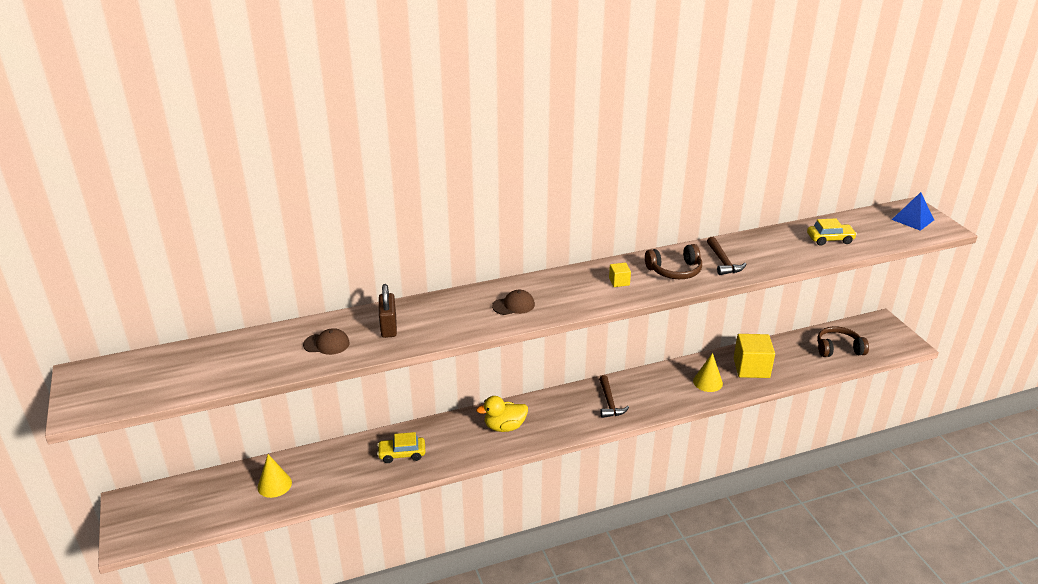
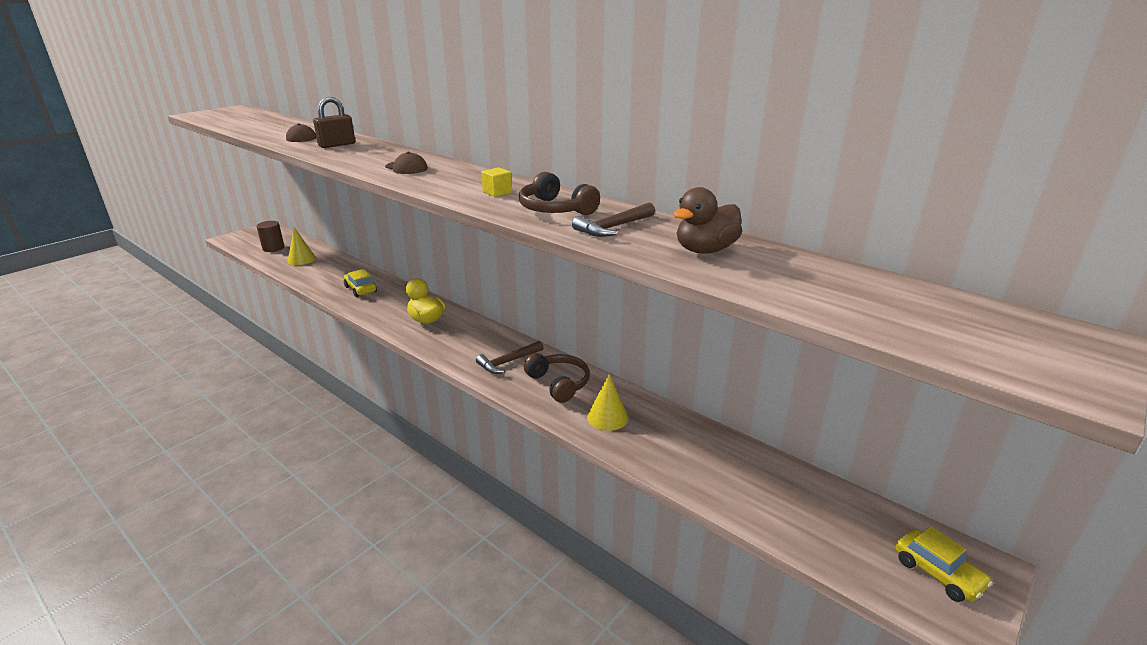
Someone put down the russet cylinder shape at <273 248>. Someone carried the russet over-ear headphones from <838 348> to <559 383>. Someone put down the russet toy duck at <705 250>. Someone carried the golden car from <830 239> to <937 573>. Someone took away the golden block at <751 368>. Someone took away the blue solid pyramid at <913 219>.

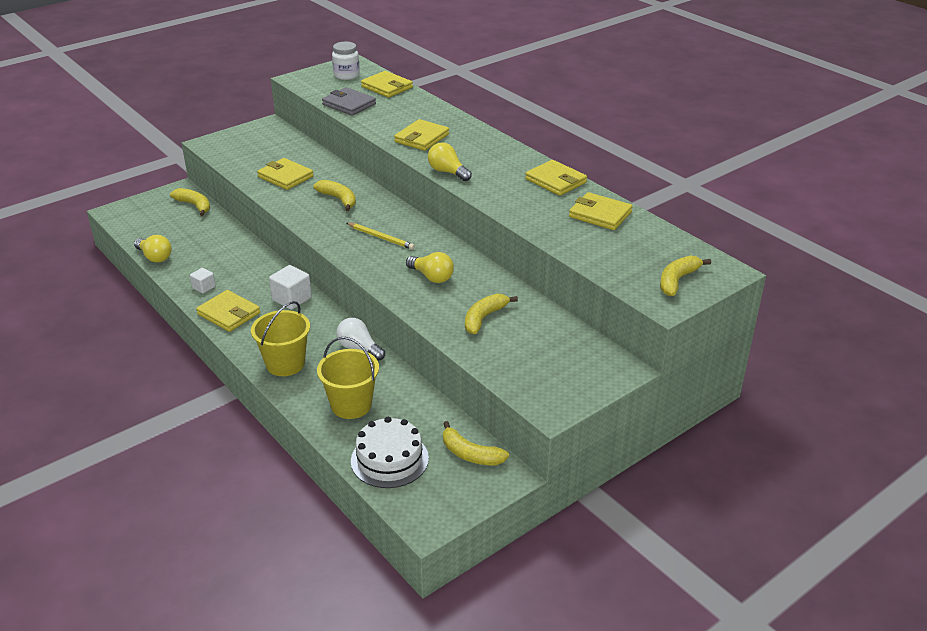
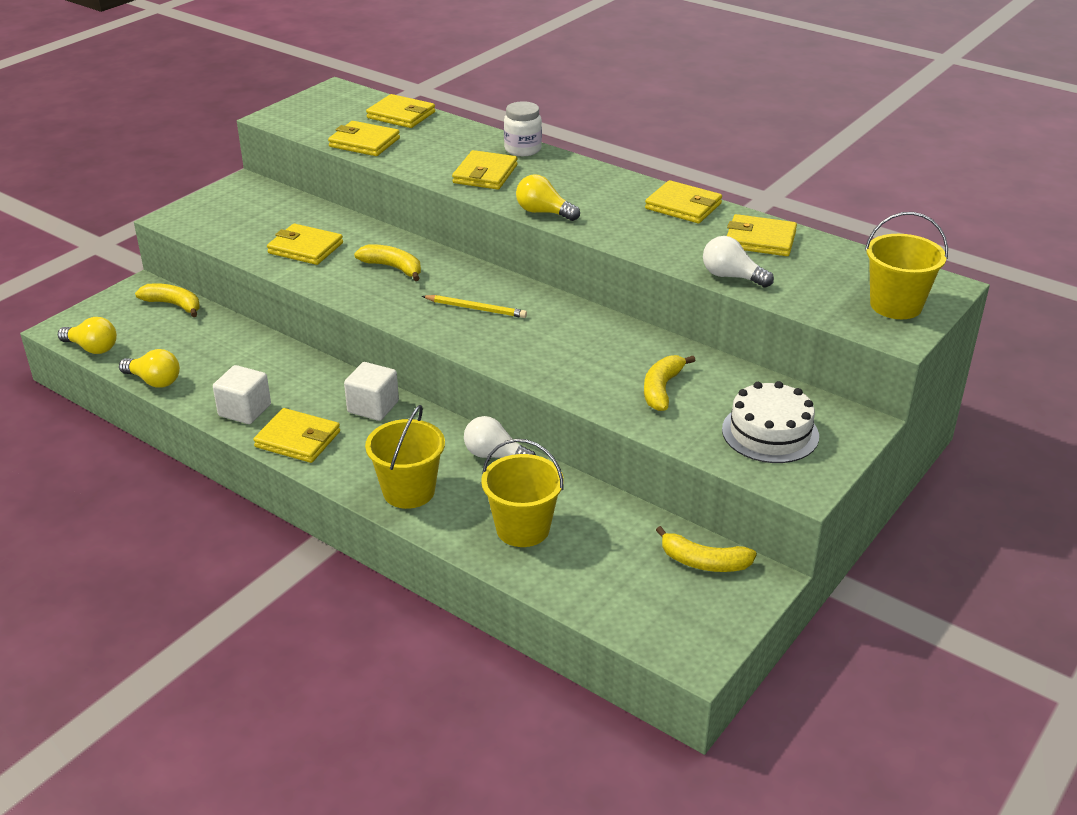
Someone carried the golden lightbulb from <432 277> to <92 348>. Someone scaled the snow-white block at <204 287> by 1.68. Someone repainted the grey billfold at <349 104>, which became the golden billfold at <364 142>. Someone carried the snow-white preserve jar from <346 75> to <522 149>. Someone put down the snow-white lightbulb at <731 277>. Someone carried the snow-white layer cake from <389 459> to <770 433>. Someone swapped the golden toy banana at <677 280> for the golden sand bucket at <896 305>.

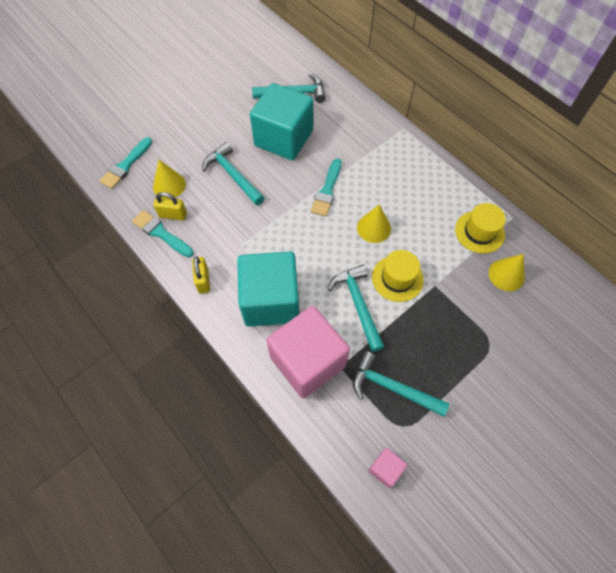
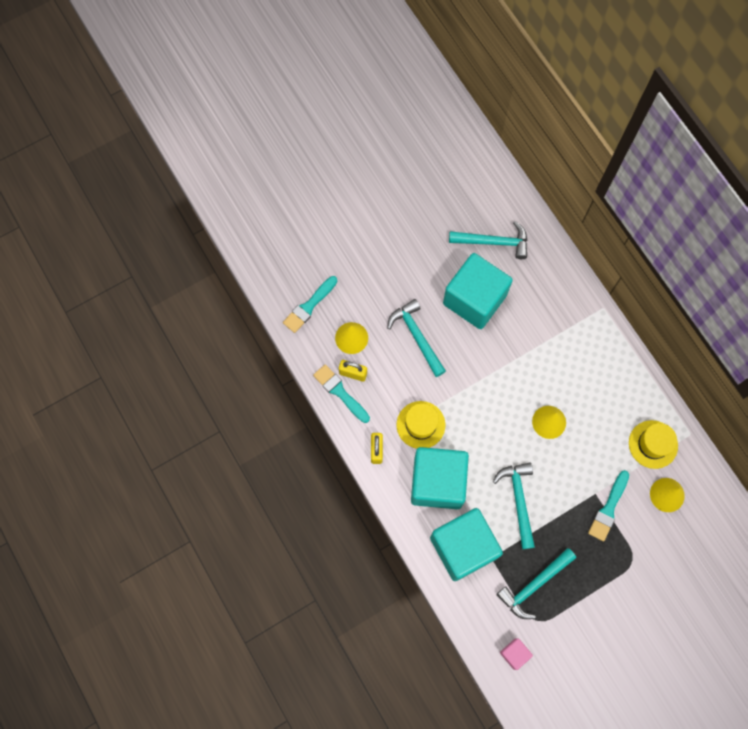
Someone carried the golden tall hat from <397 278> to <420 425>. Someone repainted the rosy block at <307 361>, which became the aqua block at <463 547>. Someone rotated the aqua carpenter's hammer at <392 387> by 75 degrees counterclockwise. Someone carried the aqua paintbrush from <327 190> to <608 508>.

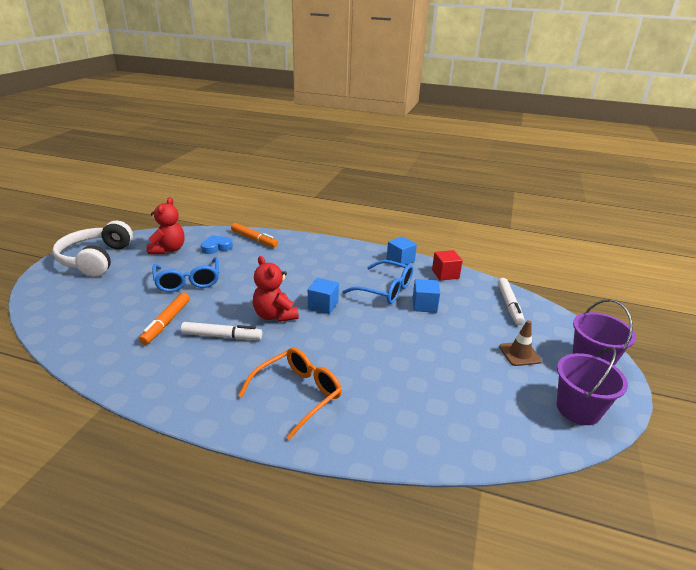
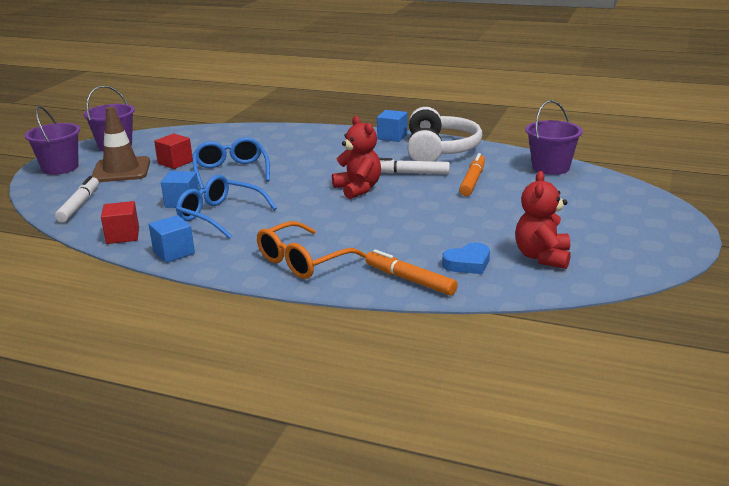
Someone scaled the russet safety cone at <519 354> by 1.70. Someone put down the red block at <175 162>. Someone carried the blue spectacles from <188 281> to <231 172>. Someone carried the bright orange spectacles from <298 394> to <302 261>. Someone carried the blue block from <323 305> to <392 137>. Someone carried the snow-white over-ear headphones from <96 259> to <439 150>. Someone put down the violet sand bucket at <550 167>.

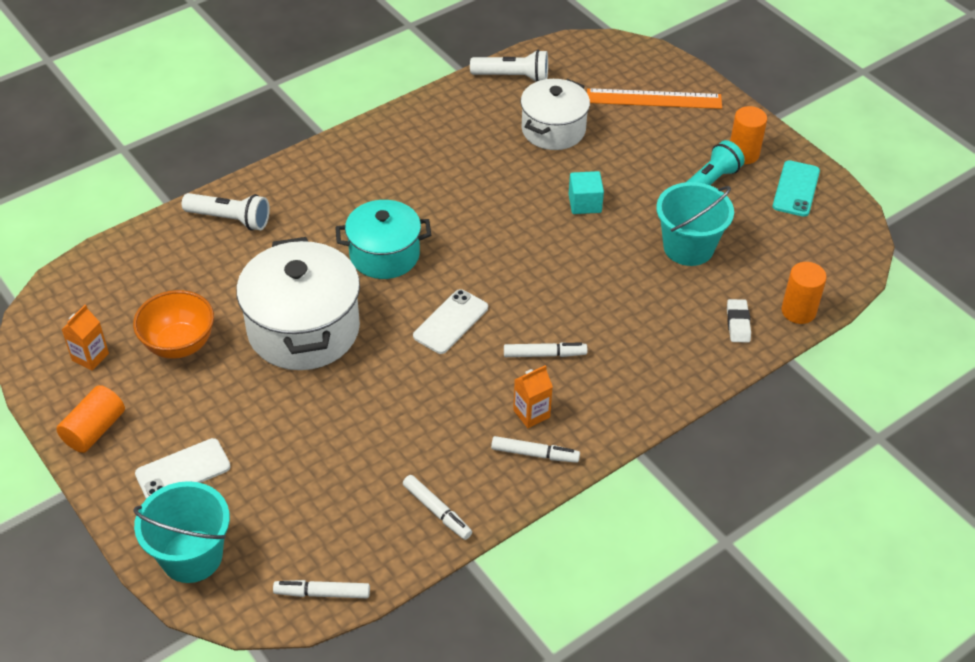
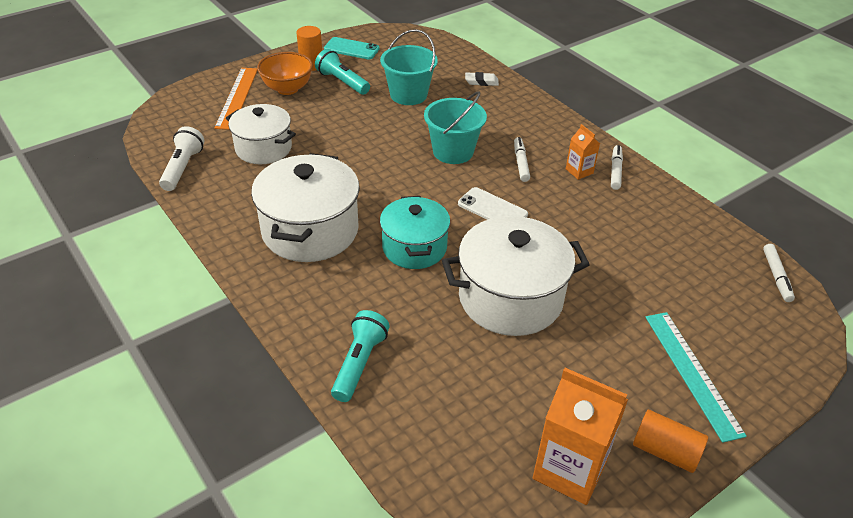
Someone put down the snow-white cooking pot at <310 230>. Someone carried the bright orange bowl from <179 344> to <287 89>. Someone repainted the snow-white pocket torch at <230 219>, which became the aqua pocket torch at <359 363>. Someone carried the aqua sand bucket from <192 556> to <453 151>. Someone scaled the bright orange juice carton at <90 357> by 1.97. Someone swapped the snow-white smartphone at <183 470> for the aqua measuring stick at <692 373>. Someone took away the snow-white felt pen at <437 511>. Someone took away the aqua block at <585 203>. Someone took away the bright orange cylinder shape at <798 311>.

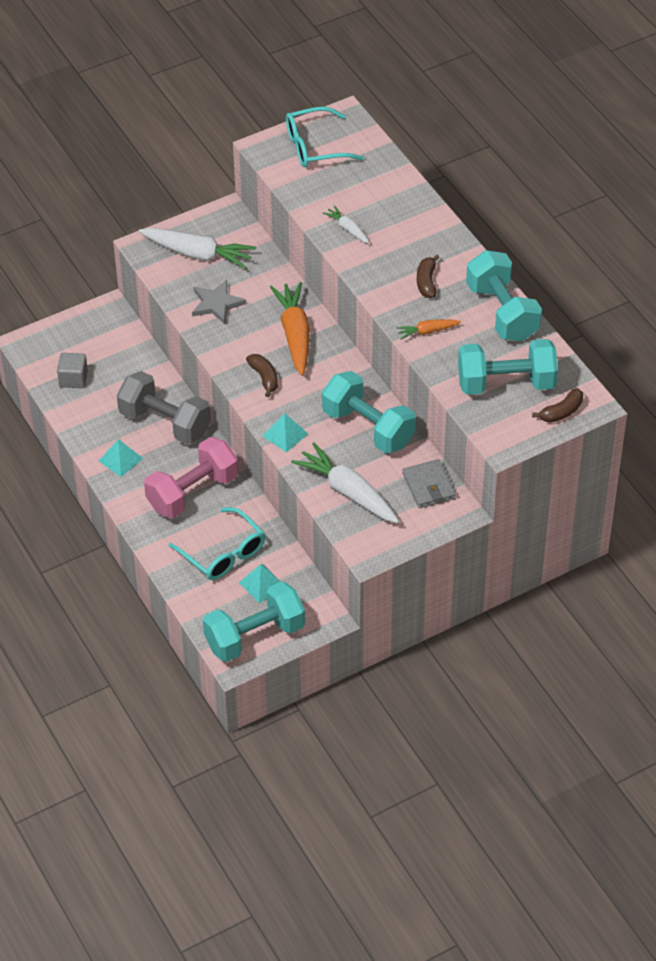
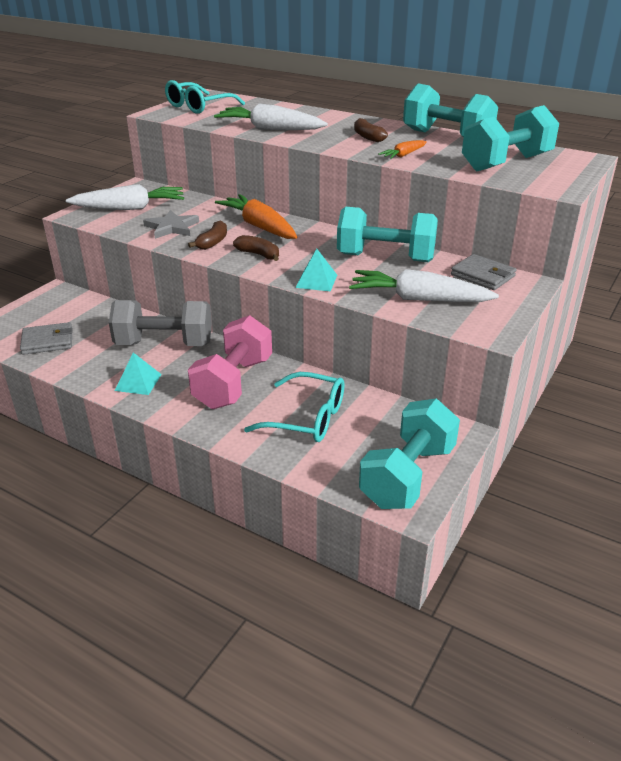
Someone swapped the grey block at <73 379> for the grey billfold at <48 341>. Someone carried the russet toy banana from <561 412> to <213 242>. Someone scaled the snow-white root vegetable at <347 229> by 1.99. Someone took away the aqua solid pyramid at <261 584>.

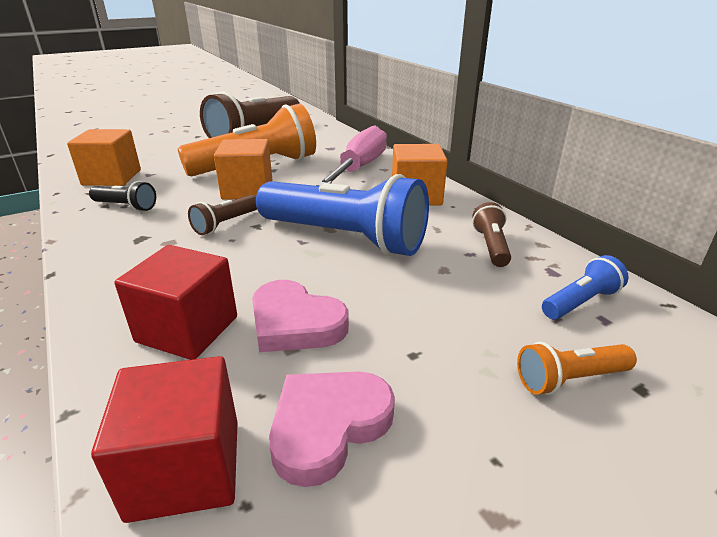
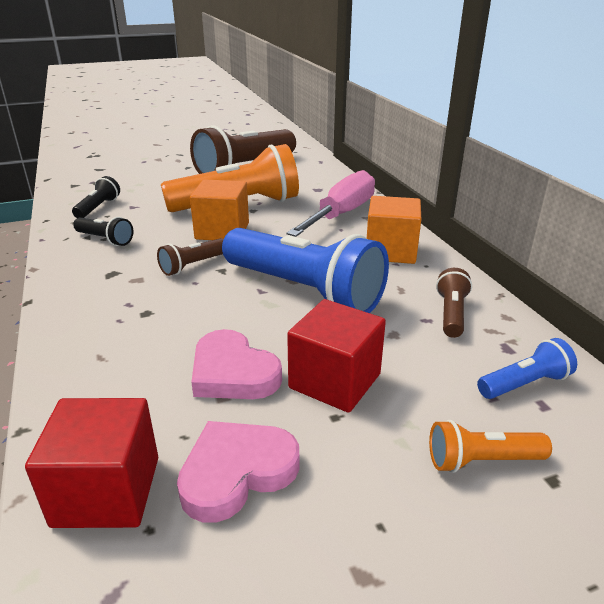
Someone swapped the bright orange block at <112 177> for the black pocket torch at <98 208>. Someone carried the red block from <187 329> to <335 381>.

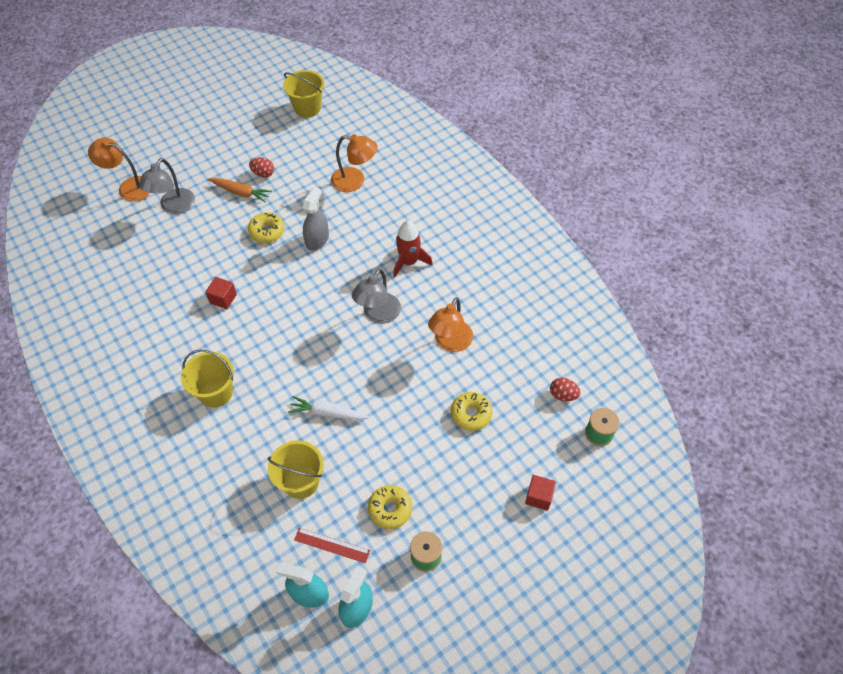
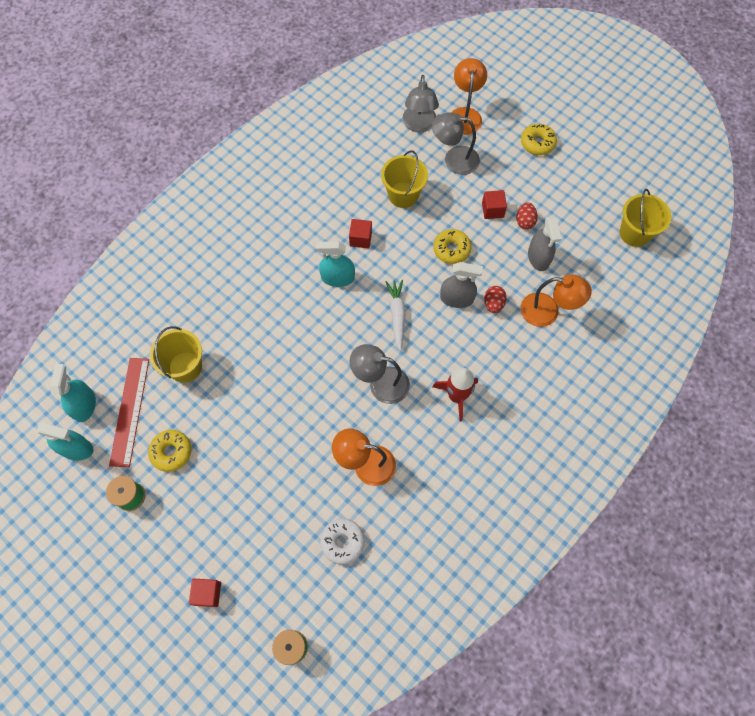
Someone scaled the red measuring stick at <332 545> by 1.63. Someone put down the aqua spray cleaner at <338 278>. Someone put down the snow-white donut at <342 542>. Someone carried the golden sand bucket from <216 392> to <403 195>. Someone carried the snow-white root vegetable from <327 413> to <397 315>. Someone put down the grey reading lamp at <419 125>. Someone swapped the bright orange root vegetable at <241 192> for the red block at <492 210>. Someone carried the red egg from <563 395> to <493 304>. Someone rotated the bright orange reading lamp at <355 181> by 75 degrees counterclockwise. Someone carried the golden donut from <471 414> to <537 143>. Someone put down the grey spray cleaner at <538 257>.

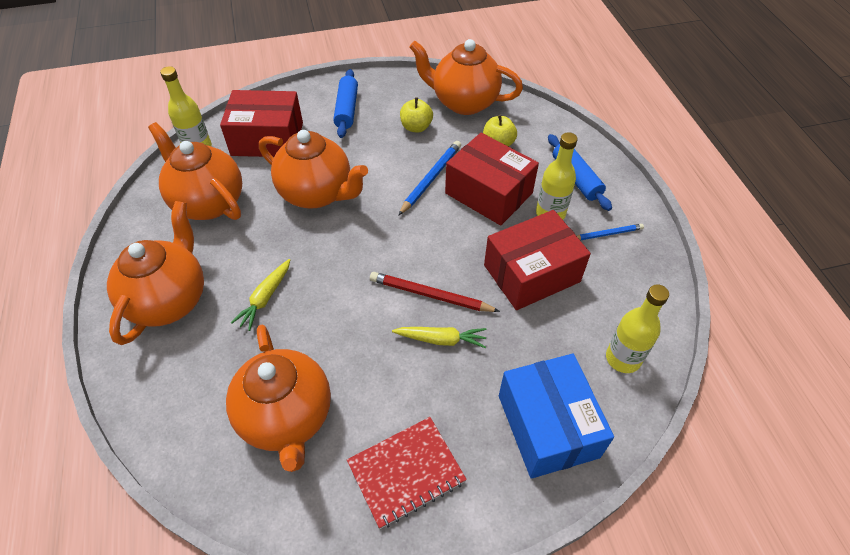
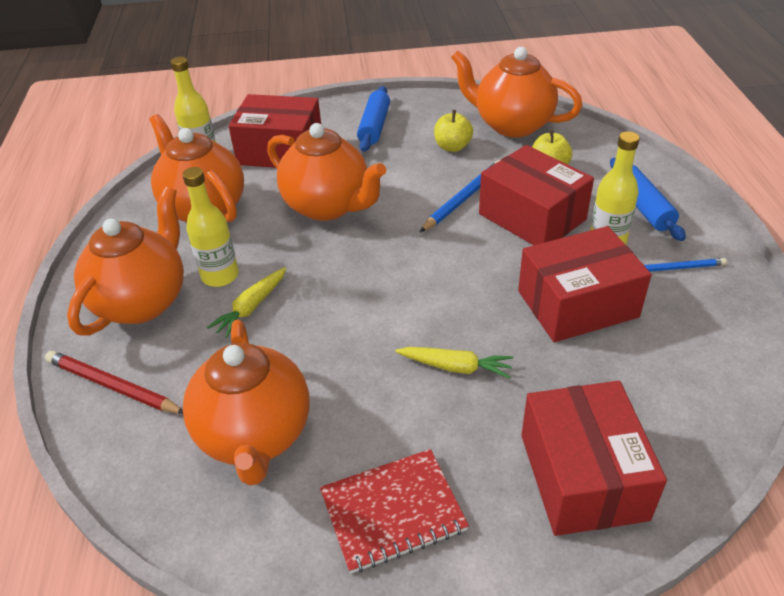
Someone carried the red wooden pencil from <430 295> to <113 386>. Someone carried the golden flask from <623 358> to <220 276>. Someone repainted the blue box at <547 426>, which became the red box at <582 476>.

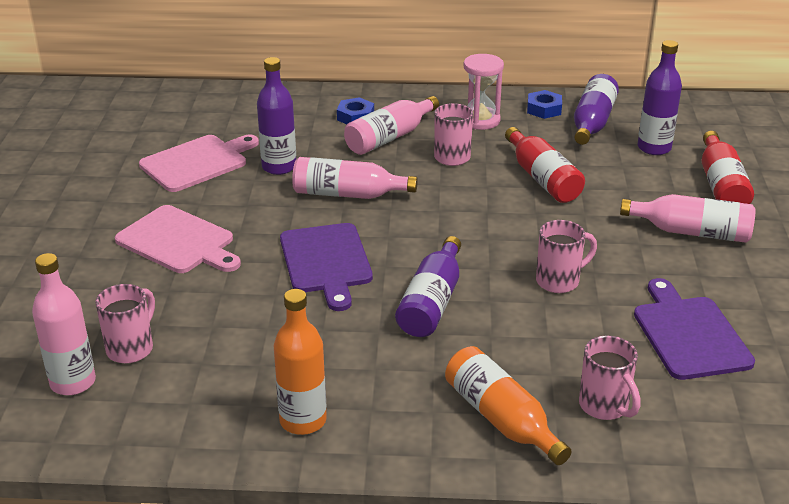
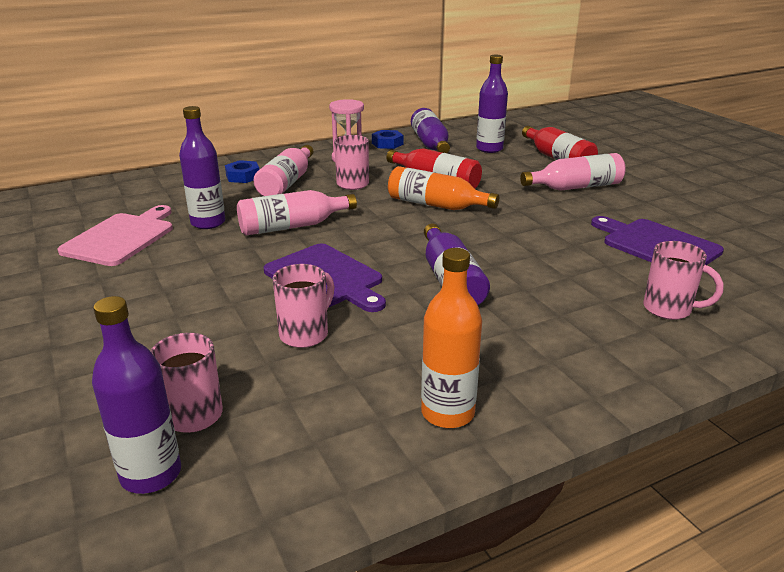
Someone repainted the rosy flask at <73 382>, which became the violet flask at <151 474>. Someone carried the rosy coffee mug from <559 281> to <305 334>. Someone carried the bright orange flask from <501 419> to <436 205>. Someone took away the rosy cutting board at <178 241>.

